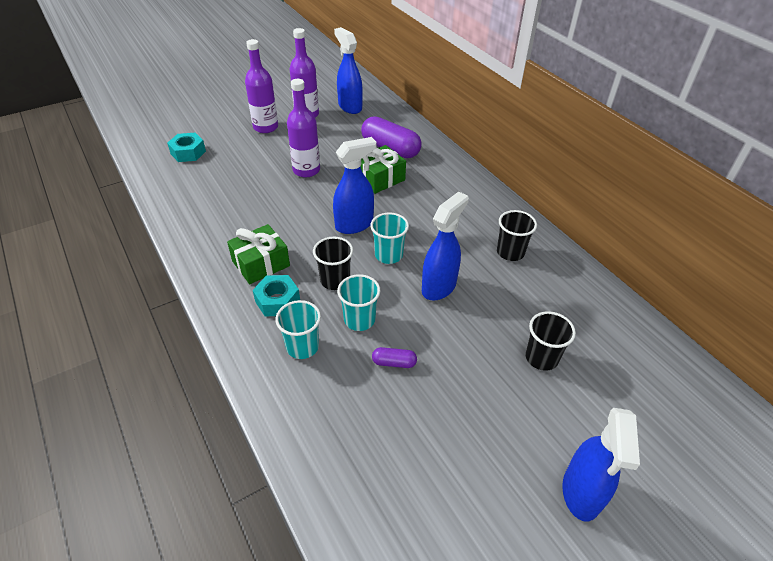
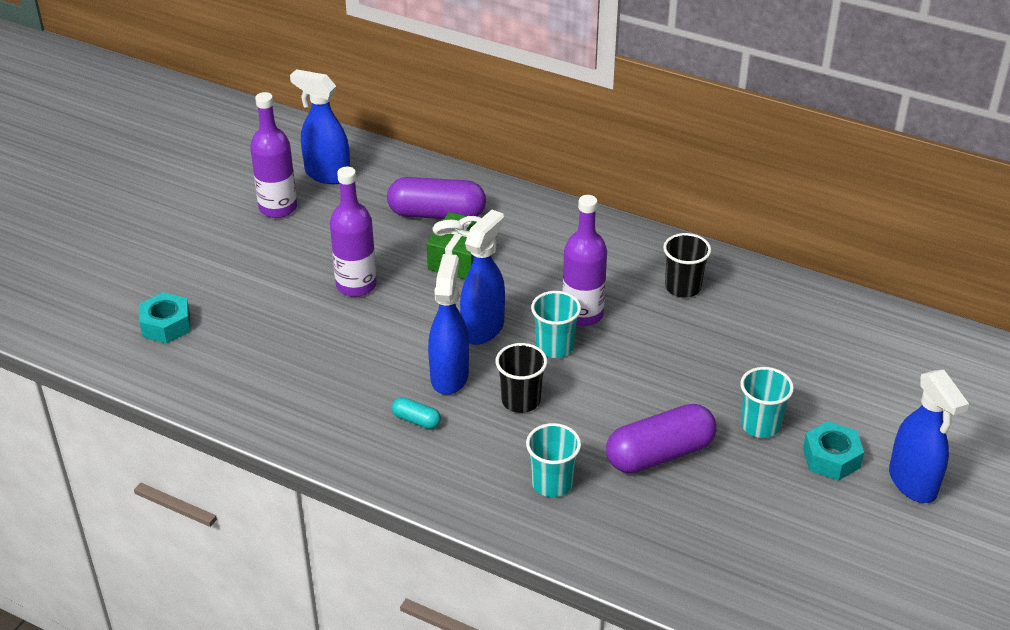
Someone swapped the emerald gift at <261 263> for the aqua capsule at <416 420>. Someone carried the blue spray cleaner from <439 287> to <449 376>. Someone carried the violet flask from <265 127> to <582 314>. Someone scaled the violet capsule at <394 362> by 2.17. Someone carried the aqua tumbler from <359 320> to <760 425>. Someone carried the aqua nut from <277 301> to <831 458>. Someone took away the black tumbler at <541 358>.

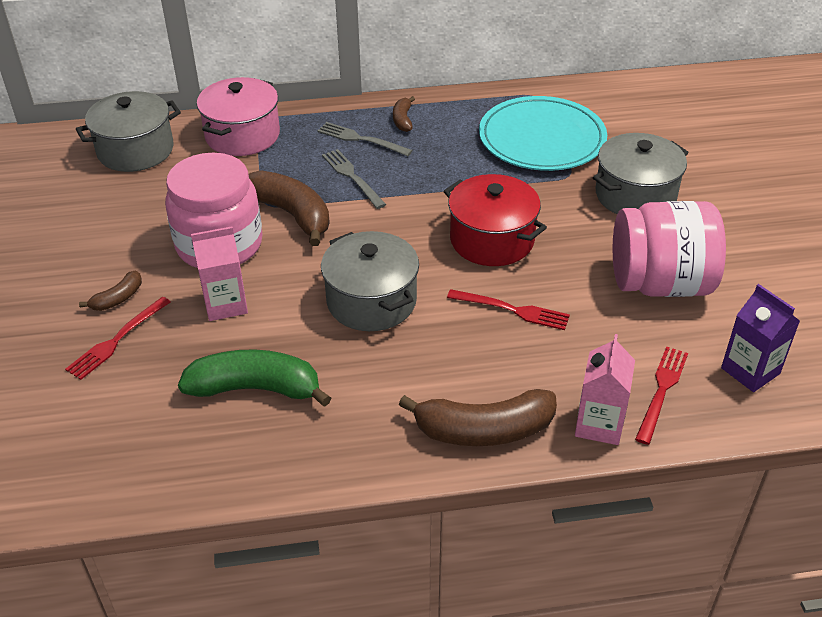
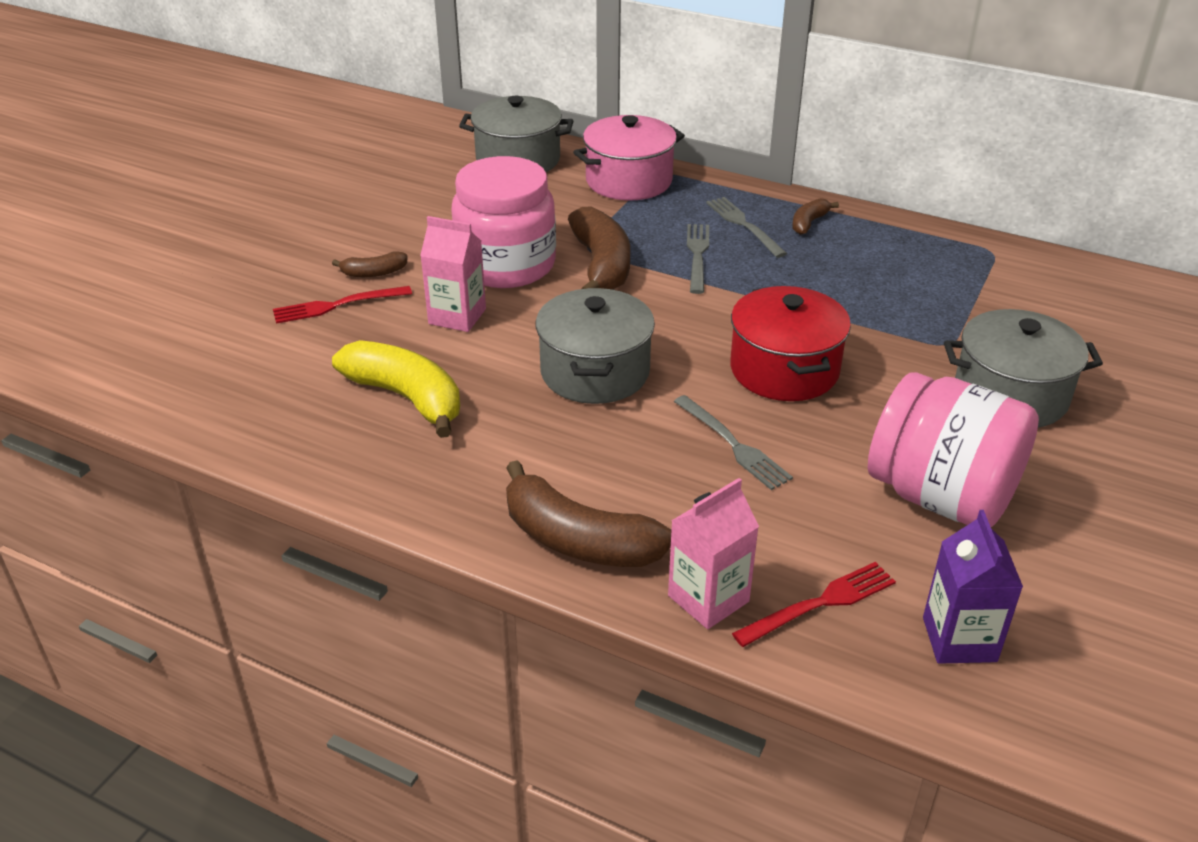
Someone repainted the emerald toy banana at <256 388>, which became the golden toy banana at <407 397>. Someone repainted the red table fork at <513 310>, which became the grey table fork at <734 445>. Someone took away the aqua dinner plate at <542 139>.

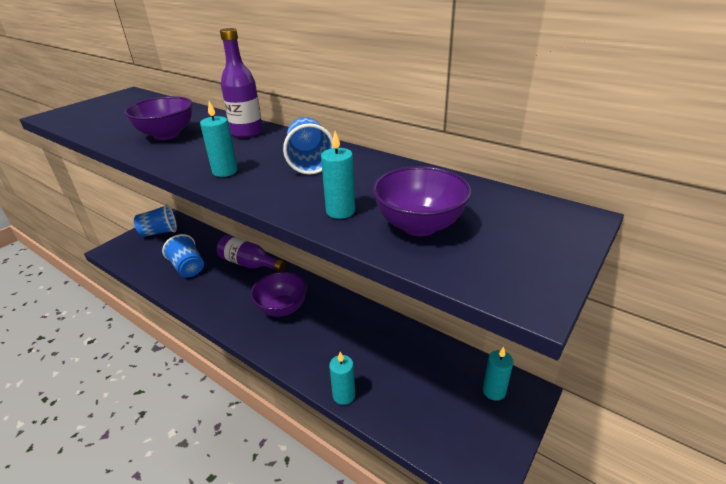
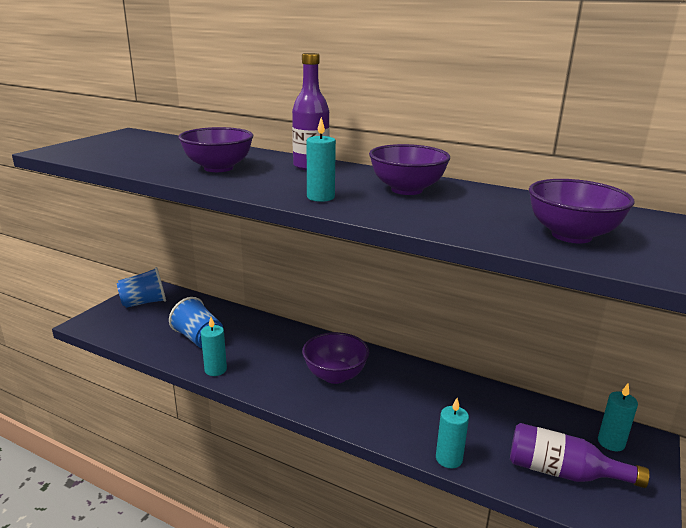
Someone carried the aqua wax candle from <340 211> to <215 370>. Someone swapped the blue tumbler at <309 162> for the violet bowl at <407 190>. Someone carried the violet flask from <249 264> to <562 472>.

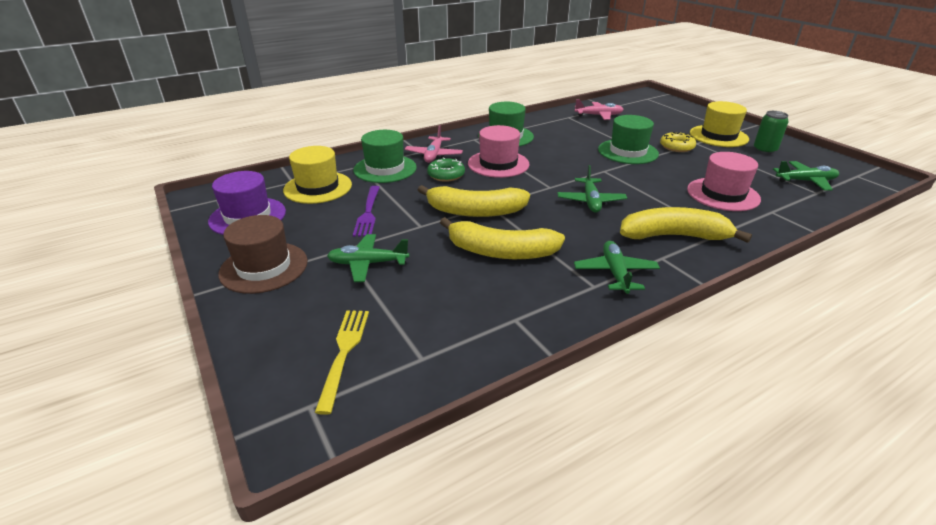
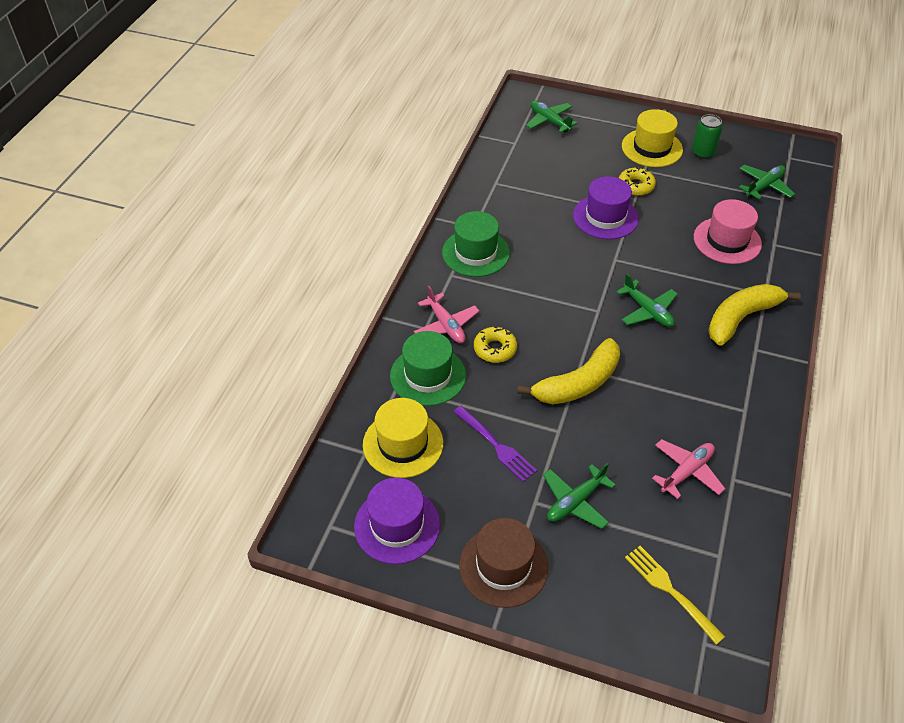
Someone repainted the emerald donut at <446 175>, which became the golden donut at <495 349>. Someone carried the emerald toy plane from <615 273> to <549 121>. Someone repainted the emerald tall hat at <628 152>, which became the violet tall hat at <605 217>. Someone carried the rosy toy plane from <598 115> to <687 472>. Someone took away the golden toy banana at <501 252>. Someone took away the rosy tall hat at <498 164>.

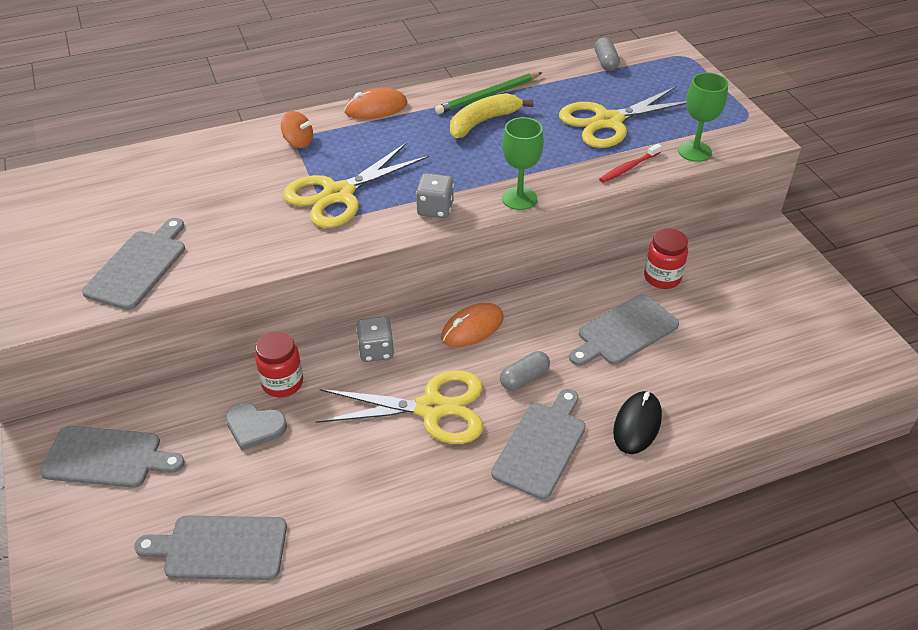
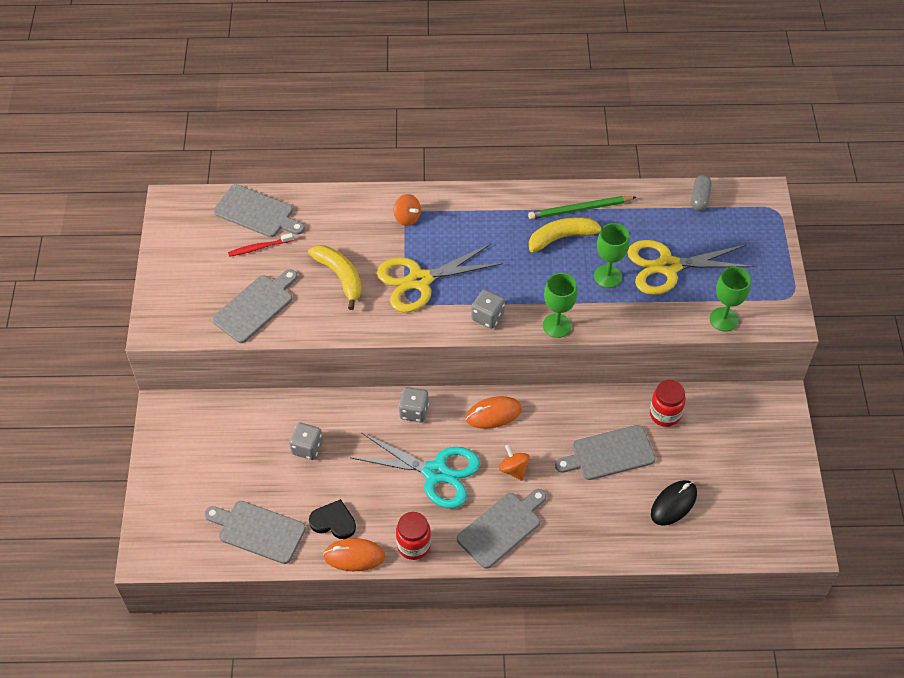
Someone carried the grey cutting board from <107 458> to <256 212>. Someone carried the red dental brush from <628 168> to <259 248>. Someone swapped the grey heart shape at <254 427> for the grey game die at <307 448>. Someone put down the golden toy banana at <340 277>. Someone put down the black heart shape at <333 521>. Someone carried the bright orange PC mouse from <376 108> to <354 556>. Someone repainted the golden shears at <431 408>, which became the aqua shears at <435 472>. Someone carried the red preserve jar from <282 383> to <413 545>. Someone swapped the grey capsule at <524 378> for the bright orange toy top at <513 469>. Someone put down the emerald wine glass at <607 276>. Someone carried the black PC mouse from <637 424> to <673 504>.

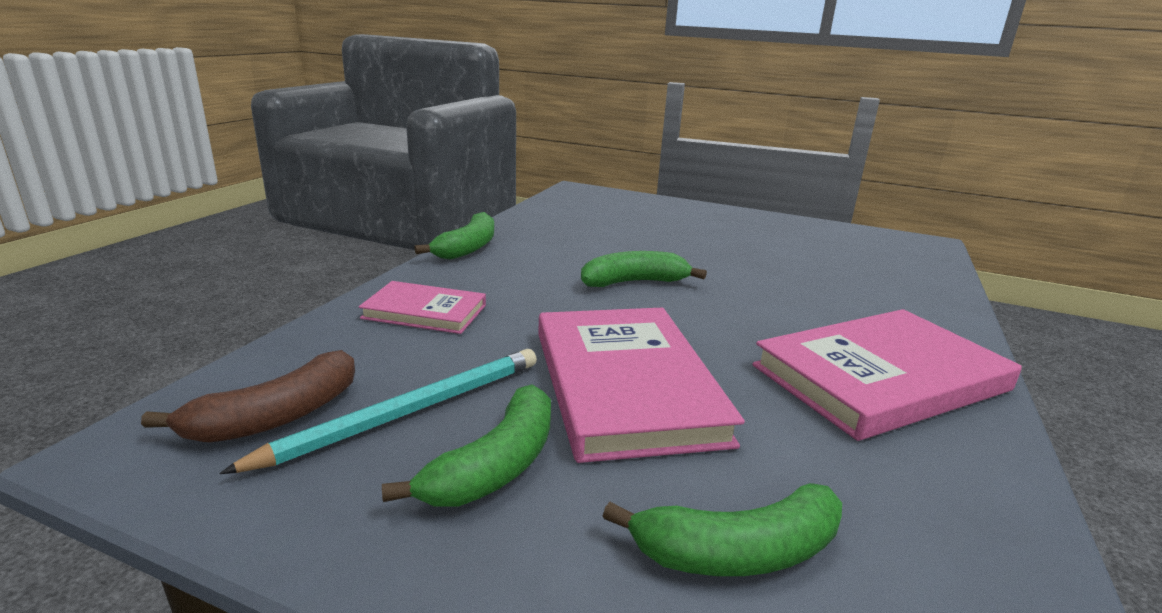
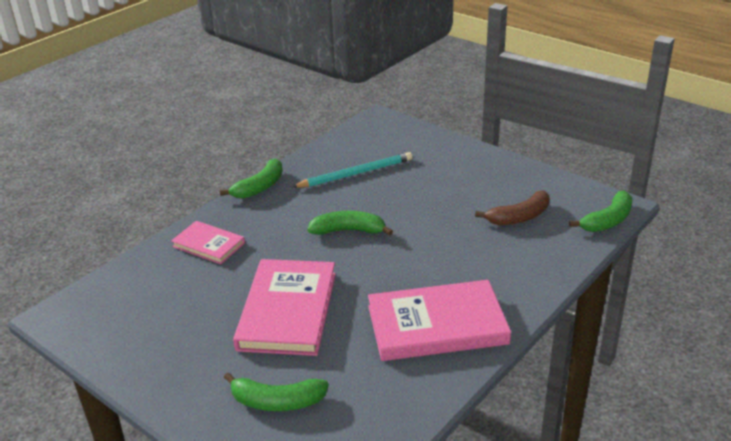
Someone carried the aqua wooden pencil from <407 412> to <355 174>. Someone carried the russet toy banana from <276 416> to <519 217>. Someone carried the emerald toy banana from <496 465> to <608 220>.

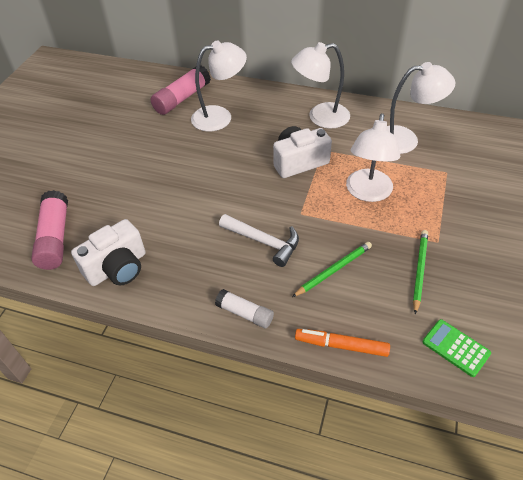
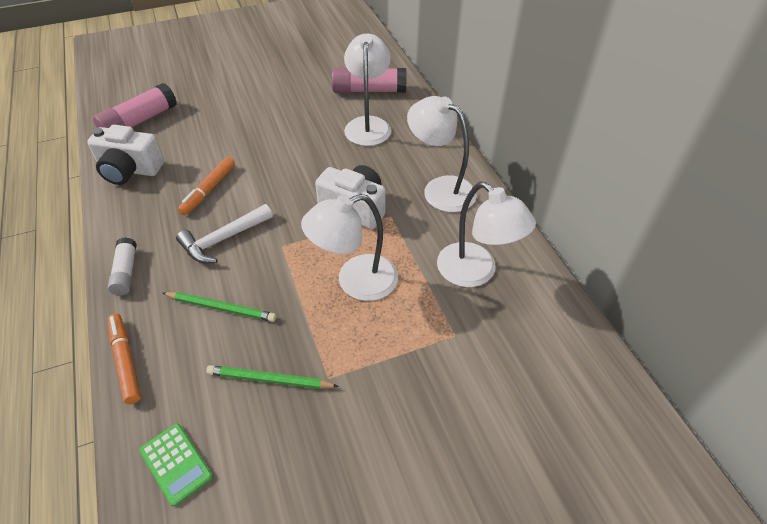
Someone rotated the emerald pocket calculator at <455 348> by 135 degrees clockwise. Someone rotated the snow-white carpenter's hammer at <264 242> by 60 degrees clockwise. Someone put down the bright orange felt pen at <209 190>. Someone rotated the emerald wooden pencil at <419 270> by 150 degrees counterclockwise. Someone rotated the snow-white reading lamp at <220 116> by 120 degrees counterclockwise.

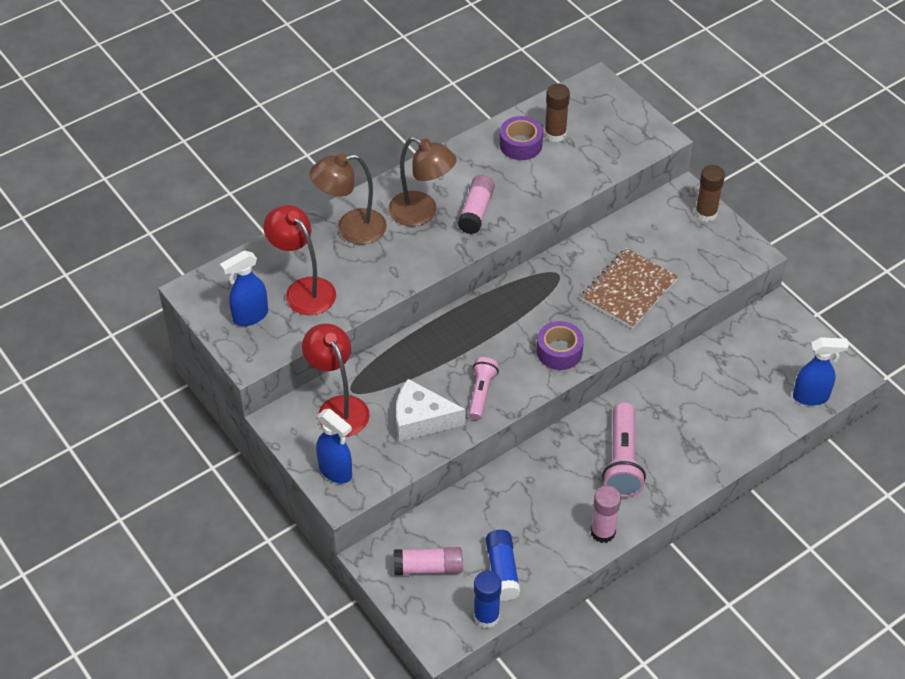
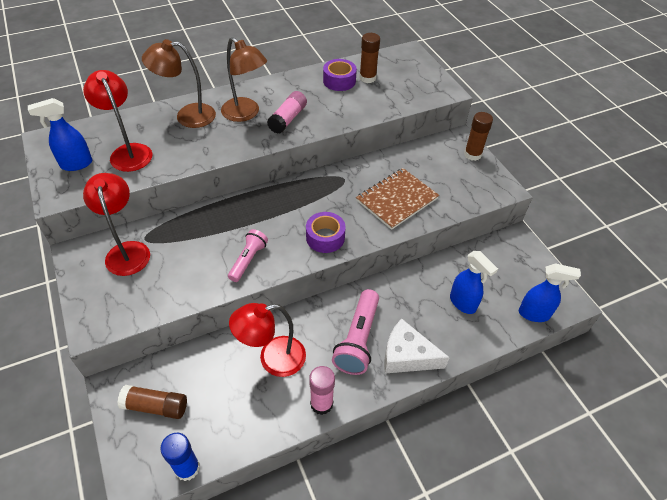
Someone repainted the rosy glue at <428 568>, which became the russet glue at <155 406>. Someone put down the red reading lamp at <273 359>. Someone carried the snow-white piece of cheese from <421 419> to <407 356>. Someone carried the blue spray cleaner from <336 471> to <463 303>. Someone took away the blue glue at <502 571>.

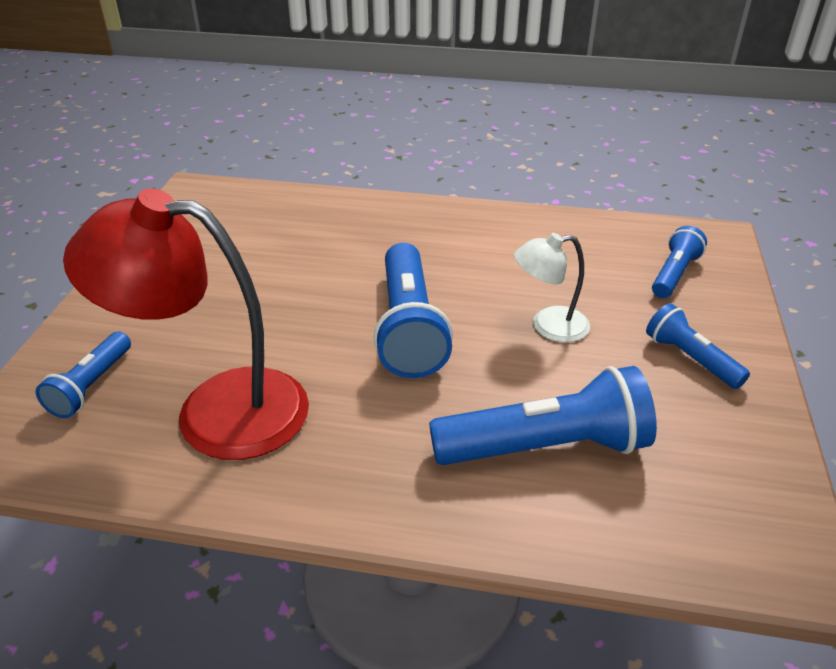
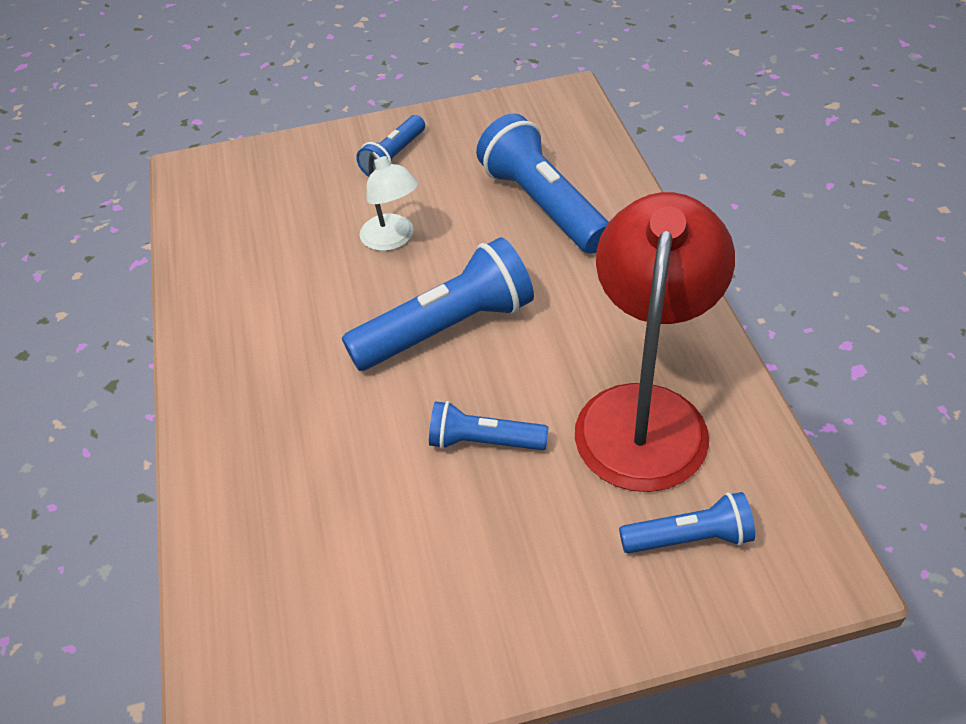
Someone carried the blue pocket torch from <674 274> to <484 441>. Someone rotated the red reading lamp at <216 410> by 150 degrees counterclockwise.

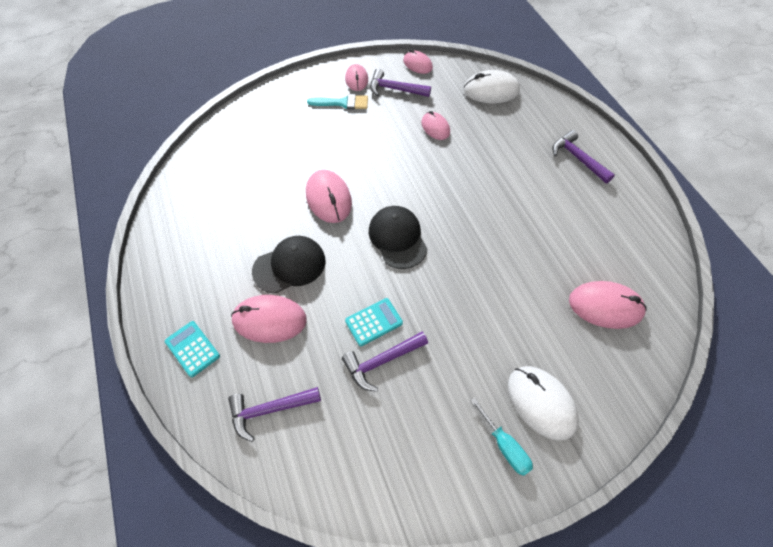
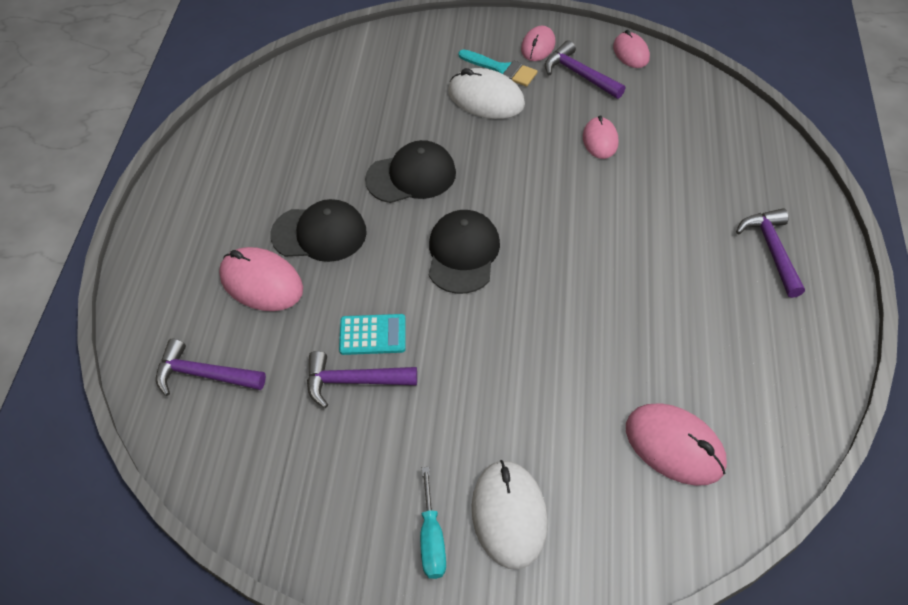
Someone swapped the rosy PC mouse at <328 198> for the black cap at <411 176>. Someone carried the snow-white PC mouse from <491 90> to <486 98>. Someone took away the aqua pocket calculator at <192 349>.

